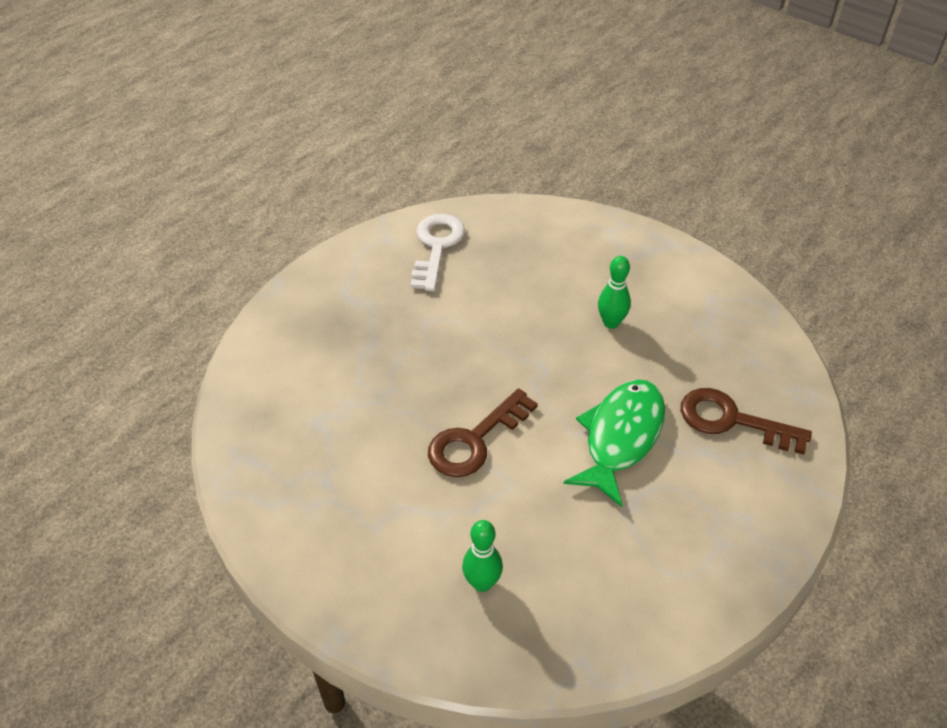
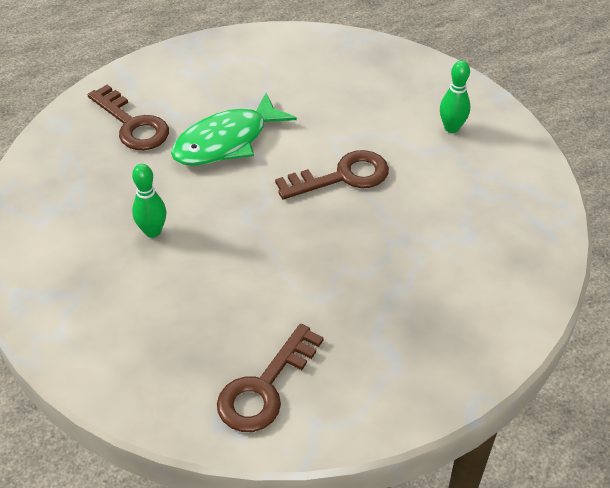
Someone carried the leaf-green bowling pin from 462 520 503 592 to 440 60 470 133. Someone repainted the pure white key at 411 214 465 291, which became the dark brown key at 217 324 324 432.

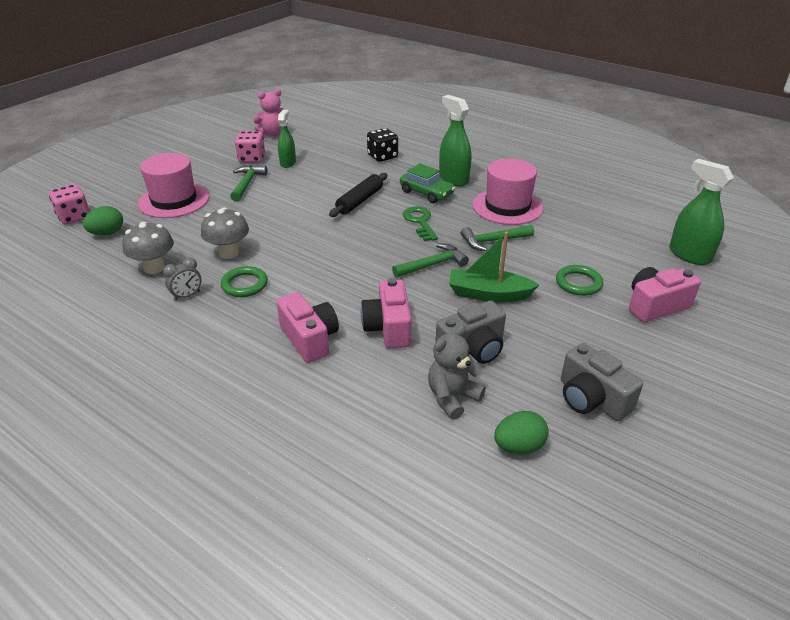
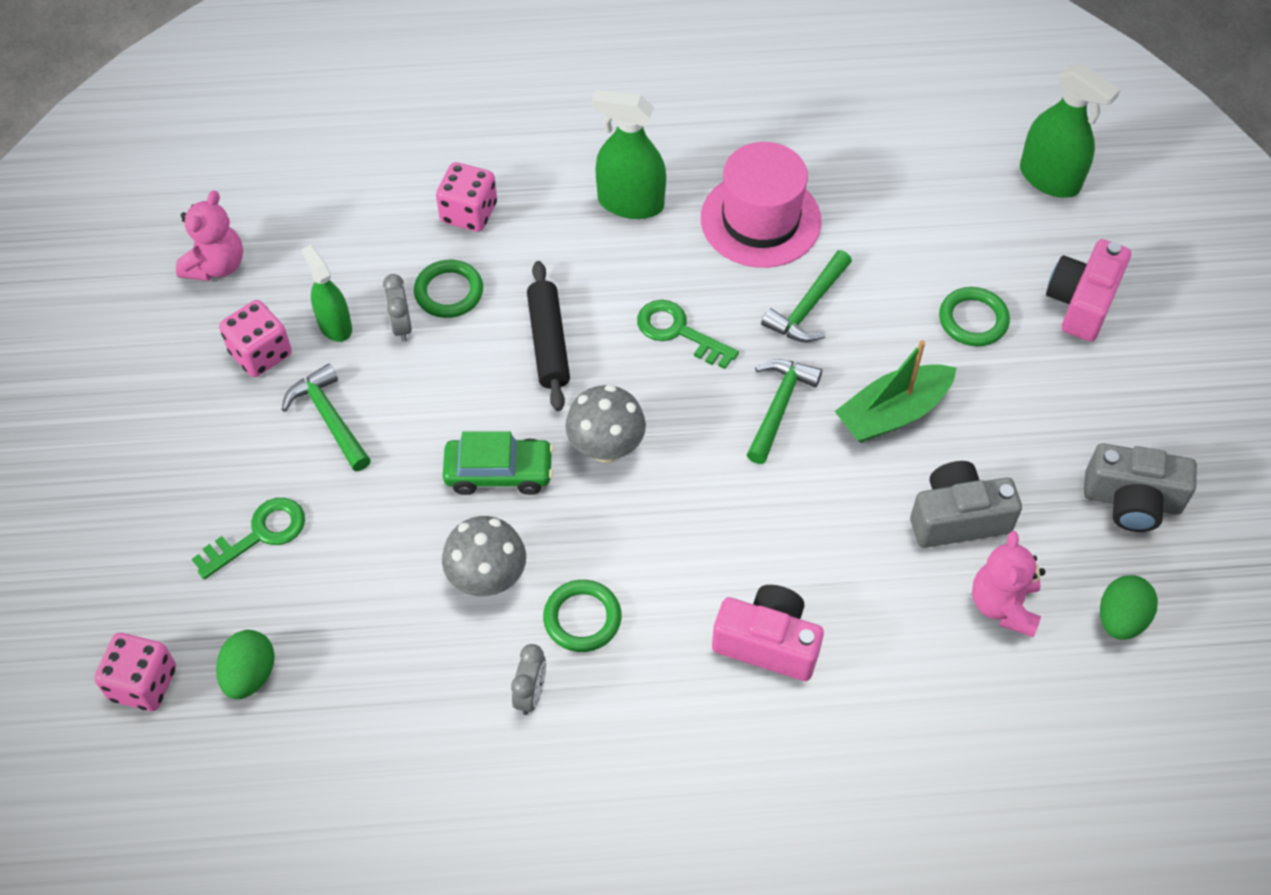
Someone took away the pink camera at 361 278 412 348. Someone put down the ash-grey alarm clock at 383 274 412 342. Someone put down the leaf-green hoop at 414 260 483 318. Someone carried the ash-grey fungus from 122 222 174 274 to 565 385 646 463. Someone carried the leaf-green car from 400 163 455 203 to 443 431 554 495. Someone swapped the pink top hat at 138 153 209 218 for the leaf-green key at 192 498 305 579. Someone repainted the ebony game die at 367 128 398 162, which became the pink game die at 436 162 497 232. Someone repainted the ash-grey teddy at 428 325 486 420, which became the pink teddy at 972 531 1045 637. Someone rotated the ash-grey camera at 435 301 506 364 by 120 degrees counterclockwise. Someone rotated the leaf-green sprayer at 669 159 734 265 by 150 degrees counterclockwise.

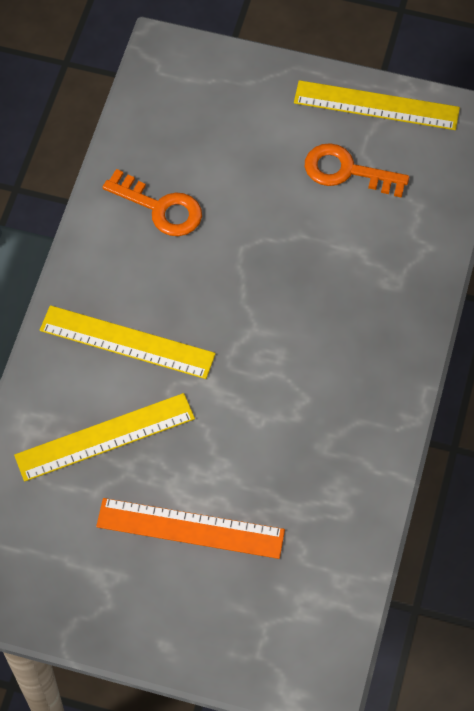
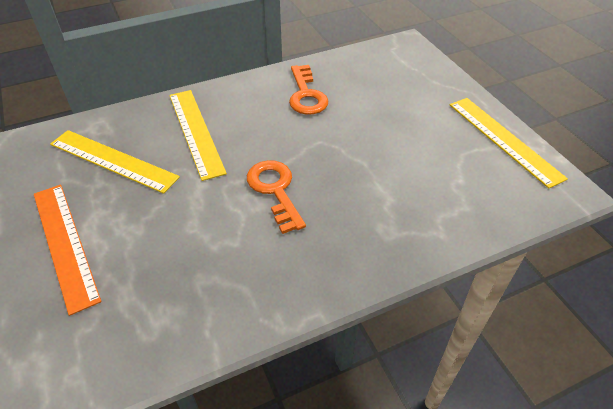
Someone carried the orange-coloured key from 305 143 409 198 to 247 160 306 234.

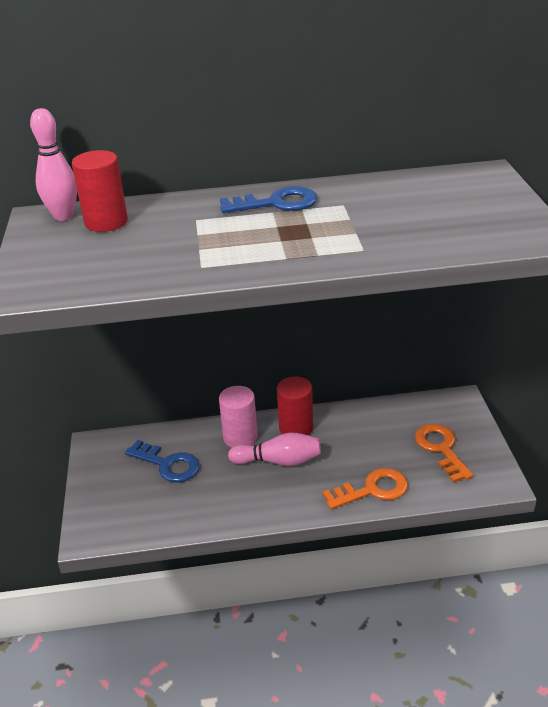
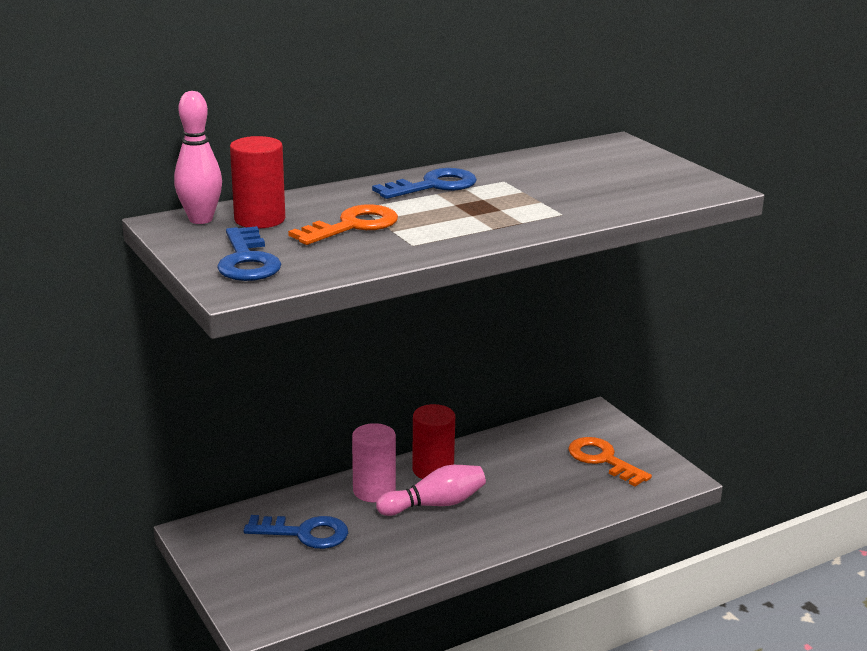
Someone put down the cobalt key at 217 226 281 281. Someone carried the orange-coloured key from 323 468 408 509 to 288 204 398 245.

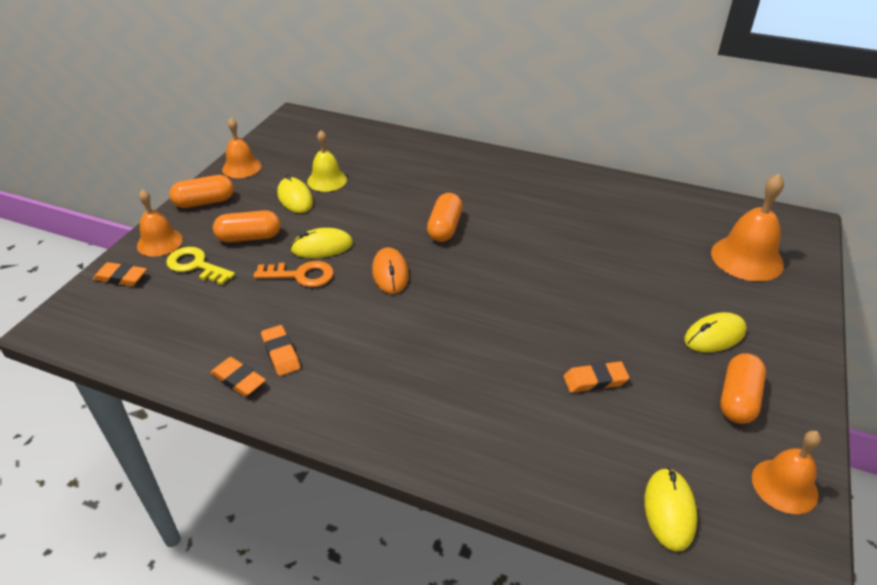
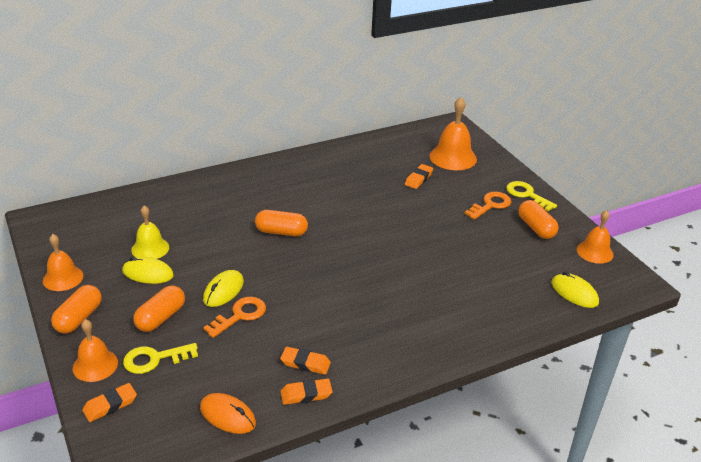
Someone put down the bright yellow key at 506 181 557 211. Someone carried the orange-coloured mouse from 372 248 409 294 to 200 393 256 434. Someone carried the orange-coloured eraser from 563 361 629 393 to 405 164 433 189. Someone swapped the bright yellow mouse at 684 312 747 352 for the orange-coloured key at 465 192 511 220. Someone rotated the orange-coloured capsule at 427 193 463 242 by 45 degrees counterclockwise.

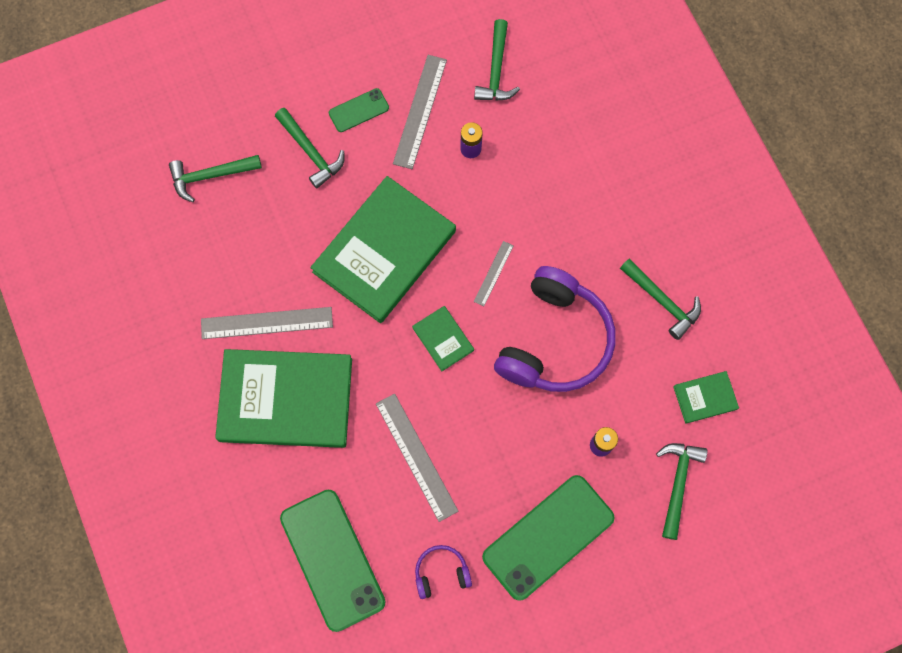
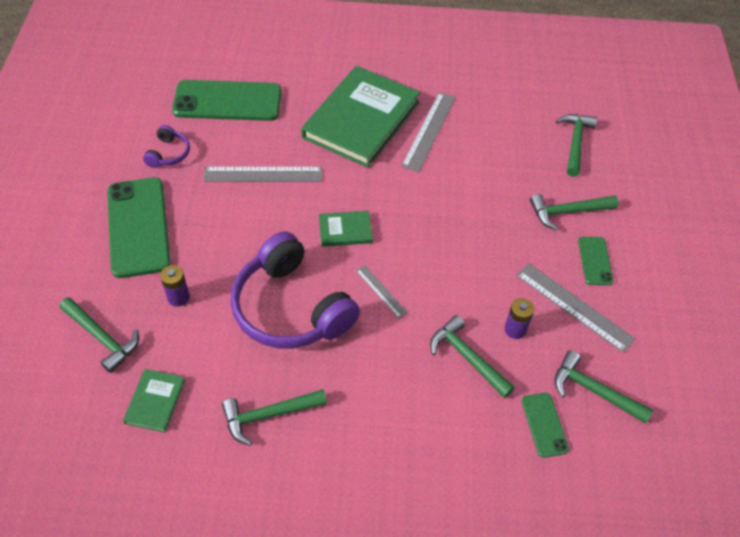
Someone took away the leaf-green book at 310 176 456 323. Someone put down the leaf-green carpenter's hammer at 430 315 515 398. Someone put down the leaf-green smartphone at 522 393 569 458.

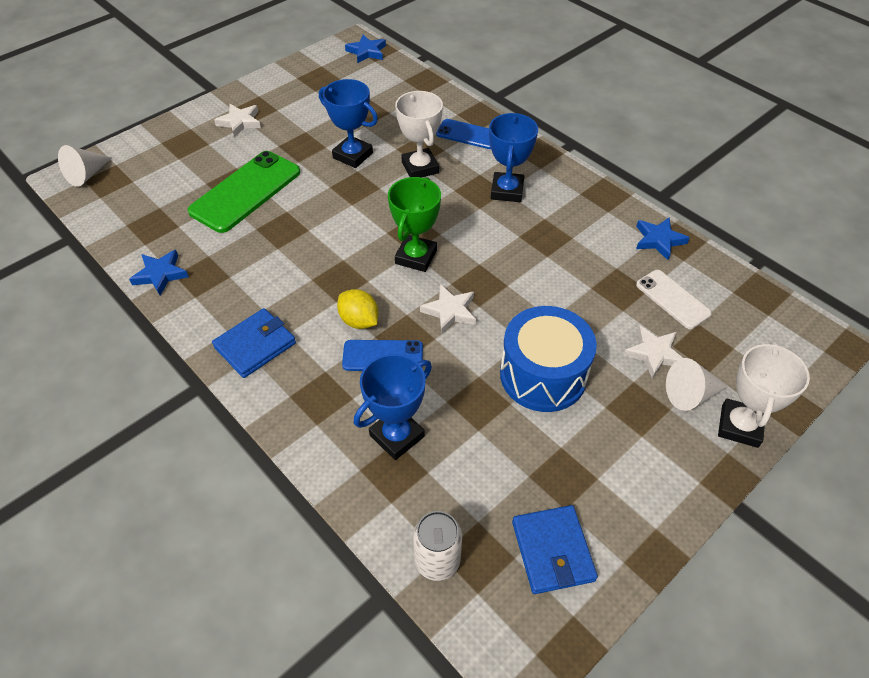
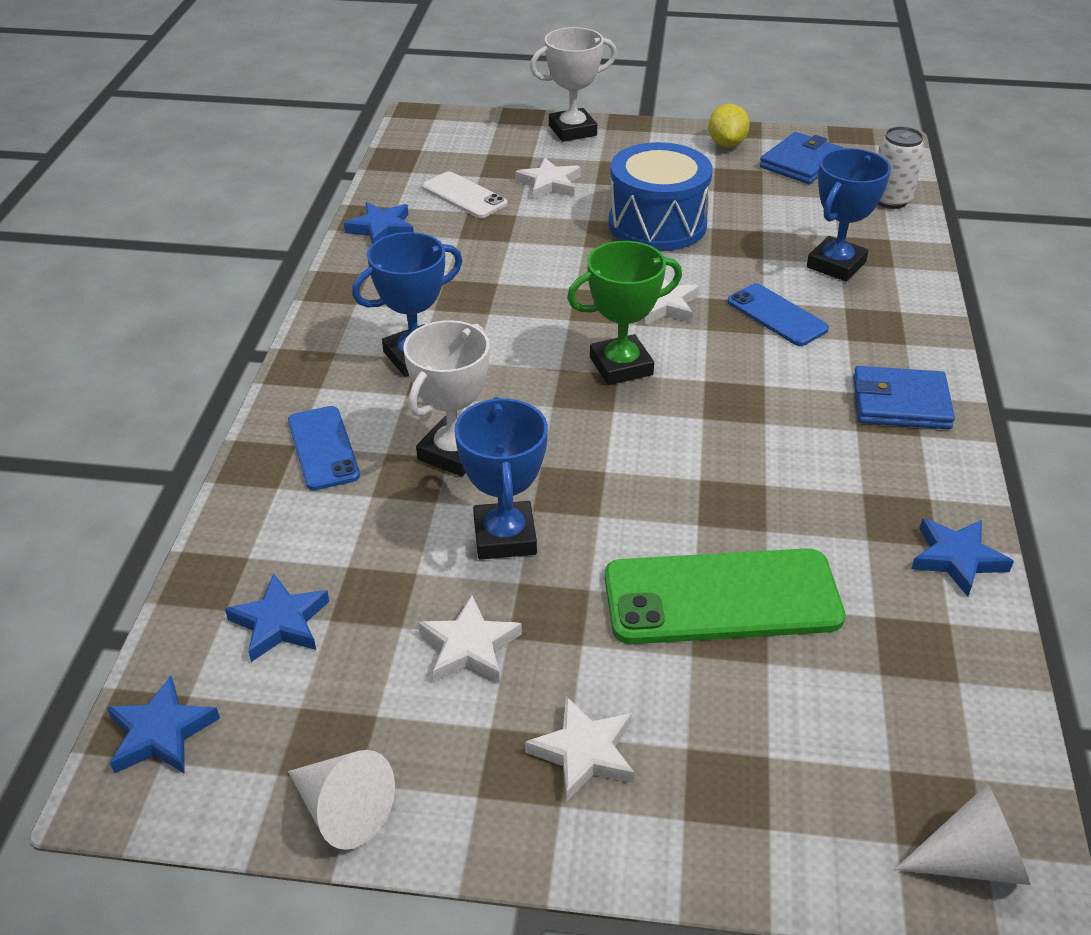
Someone put down the cobalt star at 225 573 329 662. Someone put down the pure white star at 418 595 522 683. Someone carried the bright yellow lemon from 337 289 378 329 to 708 104 750 147. Someone carried the pure white solid cone from 666 358 729 411 to 288 750 395 850. Someone rotated the cobalt prize cup at 354 354 432 460 by 60 degrees counterclockwise. Someone rotated the pure white smartphone at 636 270 712 329 by 60 degrees counterclockwise.

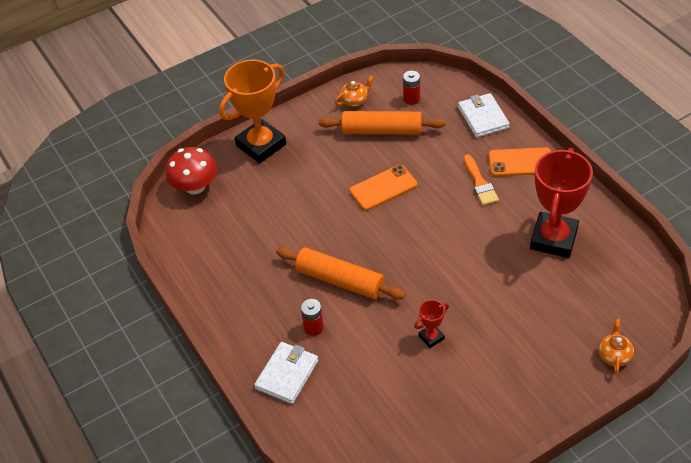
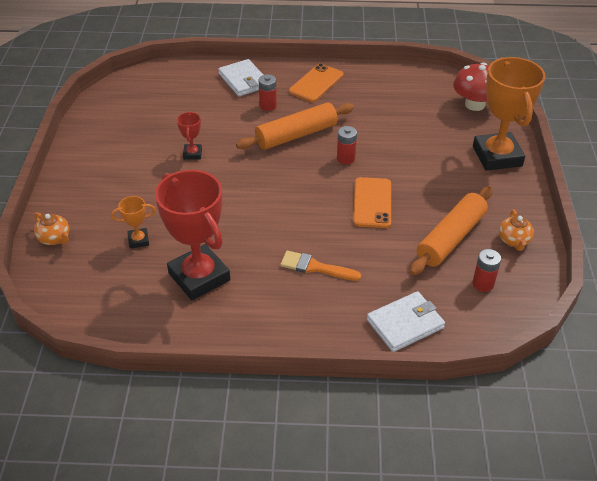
Someone put down the orange-coloured prize cup at 111 196 156 249. Someone put down the scarlet power cell at 337 126 357 164. Someone carried the orange-coloured smartphone from 488 147 551 176 to 289 63 343 102. Someone rotated the pure white wallet at 458 93 510 138 by 45 degrees counterclockwise.

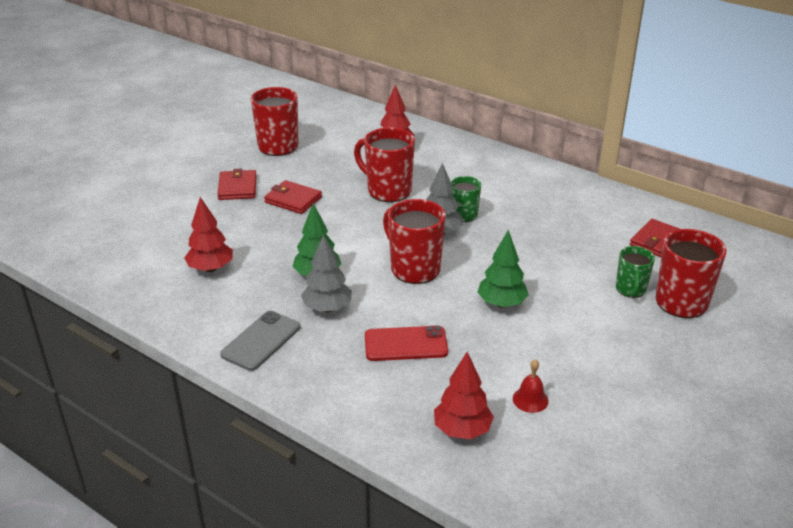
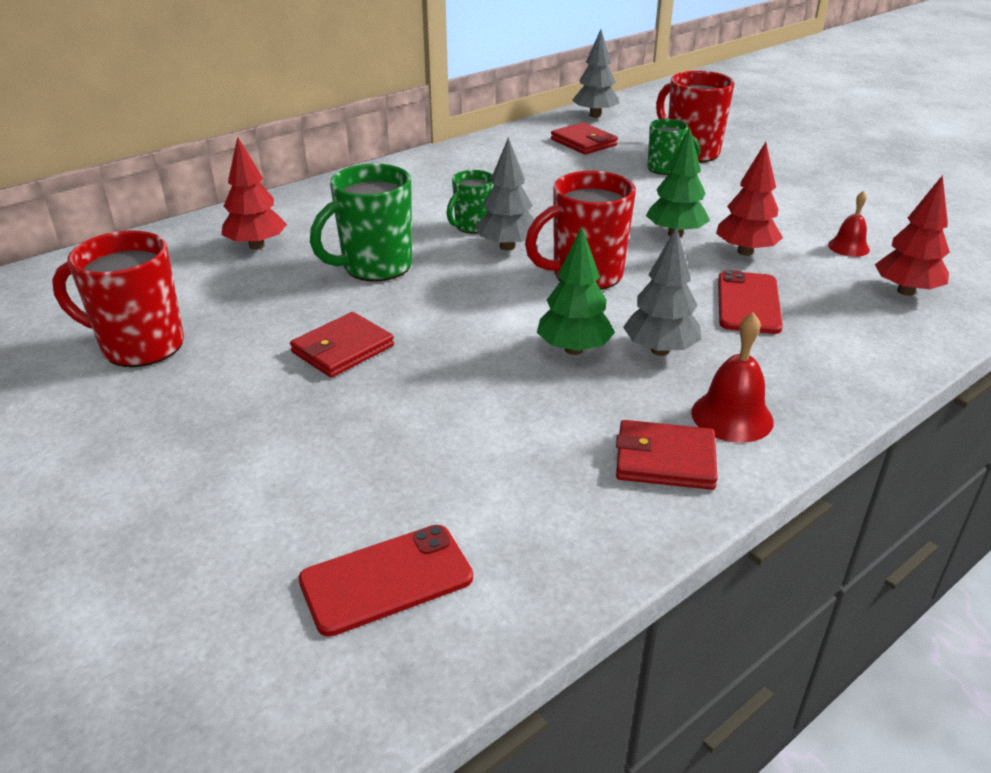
Someone put down the scarlet smartphone at 299 525 473 637. Someone put down the ash-grey toy tree at 572 29 620 118. Someone carried the scarlet toy tree from 184 197 233 272 to 716 142 783 256. Someone carried the scarlet wallet from 217 169 257 200 to 616 420 718 490. Someone swapped the ash-grey smartphone at 220 311 300 371 for the scarlet school bell at 691 312 774 443. Someone repainted the scarlet coffee mug at 354 127 415 202, which became the leaf-green coffee mug at 310 163 412 281.

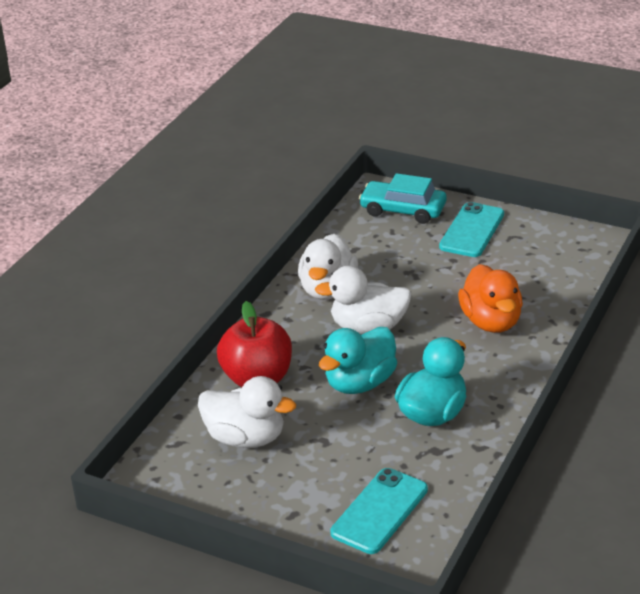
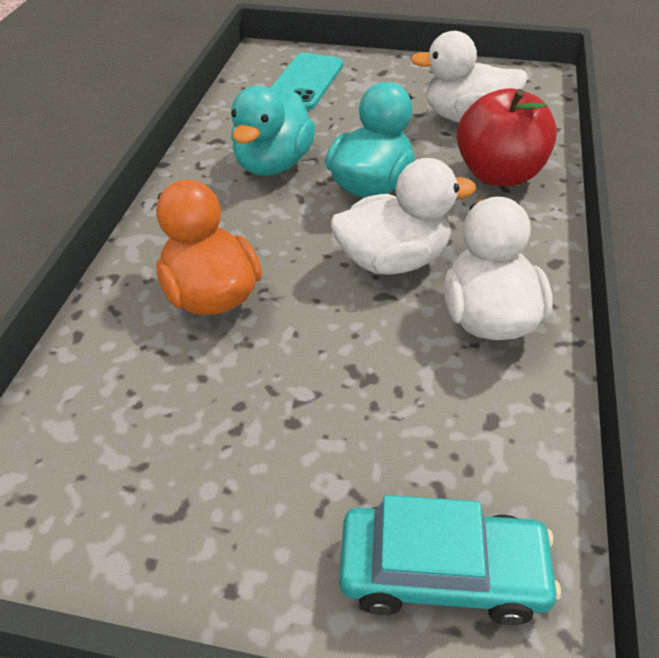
Someone took away the turquoise smartphone at 439 202 504 257.

